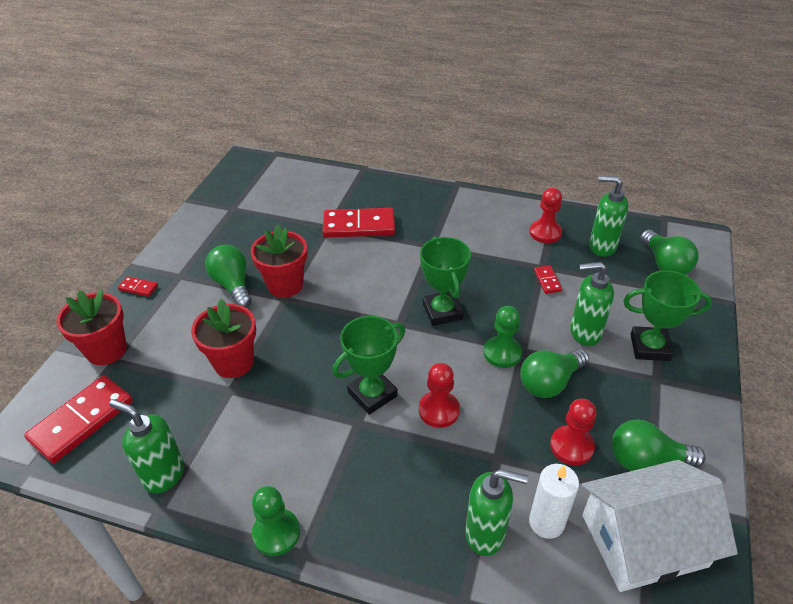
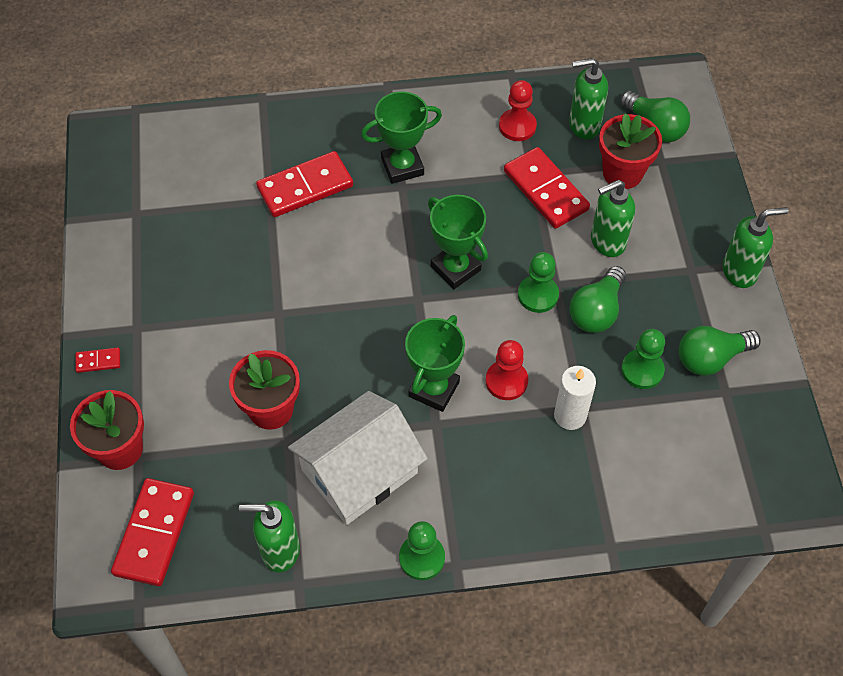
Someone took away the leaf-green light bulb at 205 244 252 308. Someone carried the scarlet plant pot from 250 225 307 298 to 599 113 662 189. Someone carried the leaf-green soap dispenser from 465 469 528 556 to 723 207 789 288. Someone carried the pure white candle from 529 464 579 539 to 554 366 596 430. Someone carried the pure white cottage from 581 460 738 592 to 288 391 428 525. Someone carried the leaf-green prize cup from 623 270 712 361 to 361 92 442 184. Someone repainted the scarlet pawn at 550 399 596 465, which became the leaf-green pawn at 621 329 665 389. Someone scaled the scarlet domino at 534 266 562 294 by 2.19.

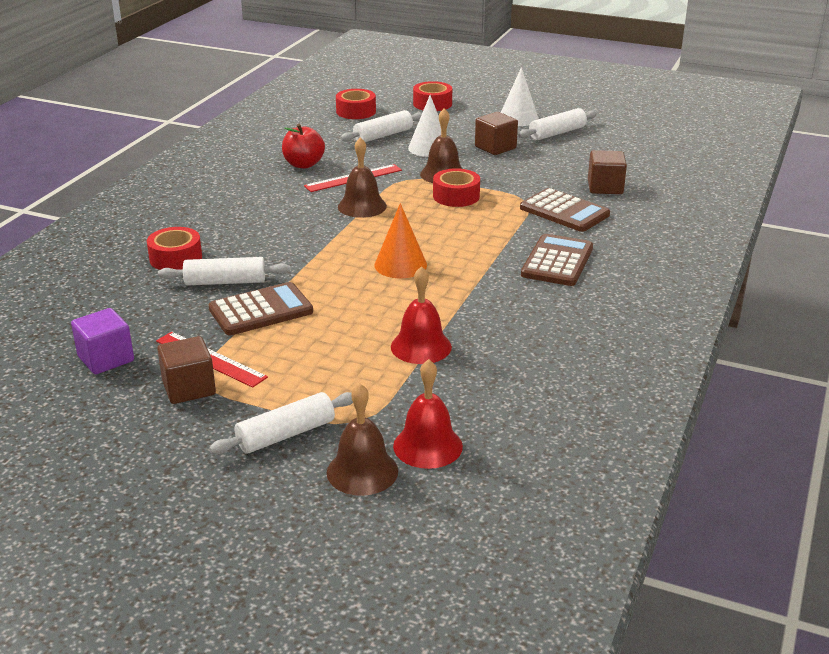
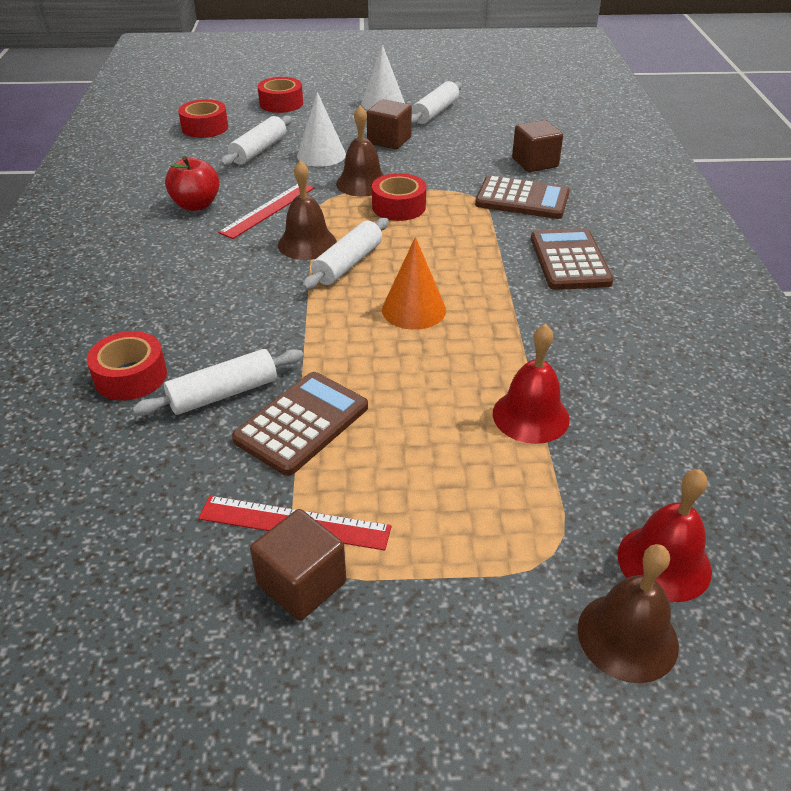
Someone took away the royal purple cube at 71 308 134 374. Someone carried the pure white dough roller from 209 392 353 454 to 302 218 389 290.

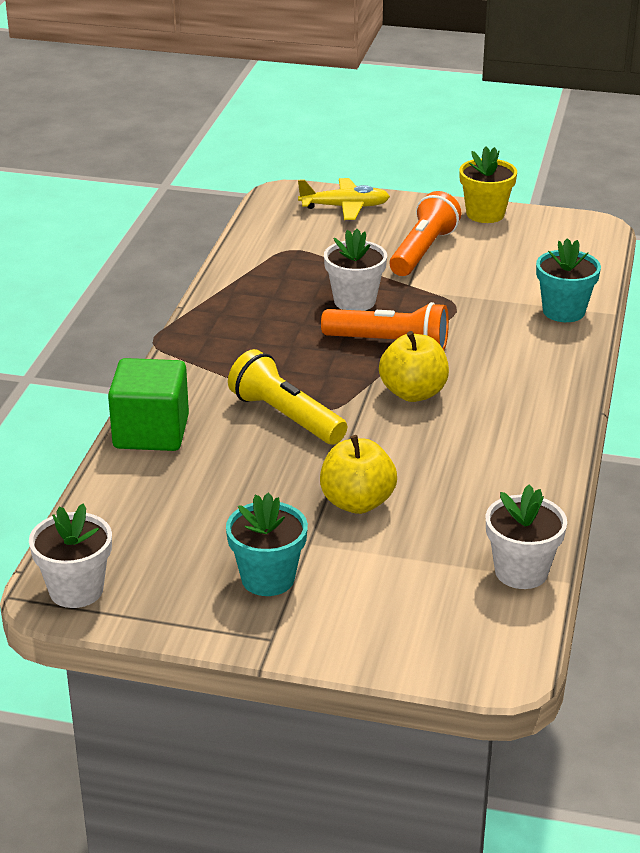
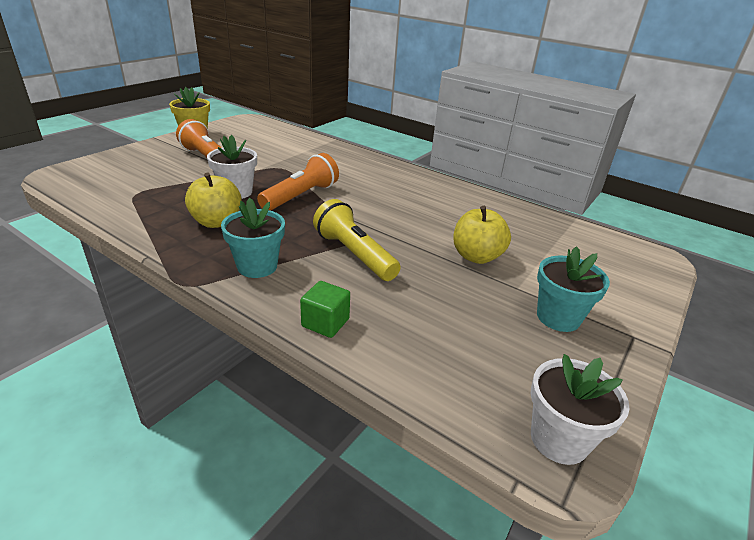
Someone took away the bright yellow plane at 298 178 390 220. Someone took away the pure white plant pot at 486 484 567 589. Someone carried the bright yellow apple from 379 331 449 402 to 185 172 242 228. Someone carried the turquoise plant pot from 536 238 601 322 to 221 198 285 278. Someone rotated the bright yellow torch at 228 349 347 445 by 75 degrees clockwise. Someone scaled the leaf-green cube at 108 358 189 451 by 0.56.

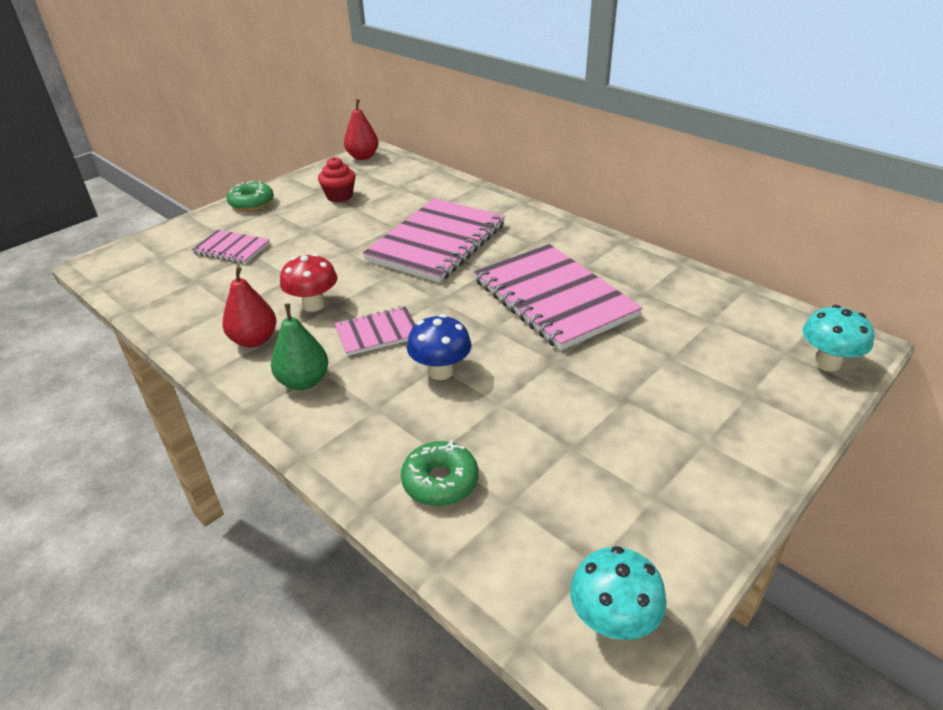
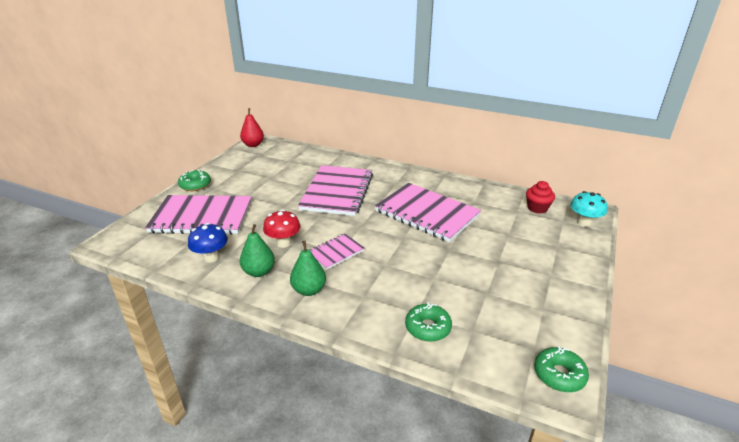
Someone carried the scarlet muffin from 318 157 356 202 to 526 181 555 214. Someone carried the cobalt fungus from 407 314 472 380 to 188 223 228 263. Someone swapped the turquoise fungus at 570 546 666 640 for the leaf-green doughnut at 534 346 589 392. Someone repainted the scarlet toy pear at 222 266 277 348, which became the leaf-green toy pear at 240 224 275 277. Someone scaled the pink exercise book at 192 230 270 264 by 2.04.

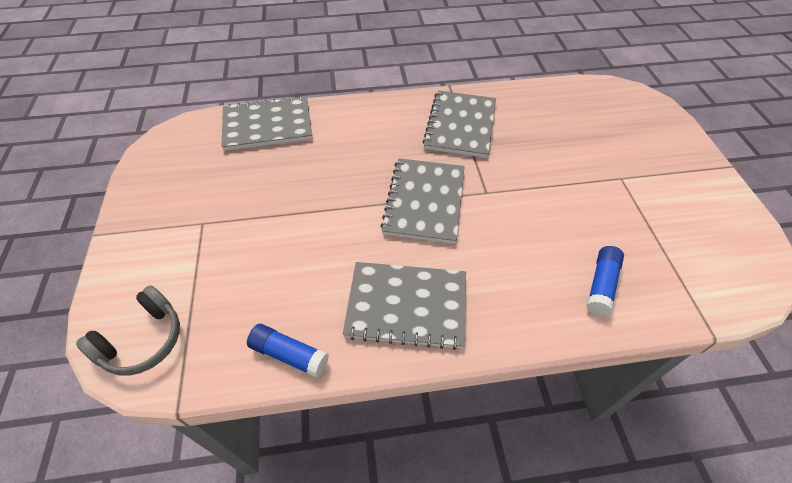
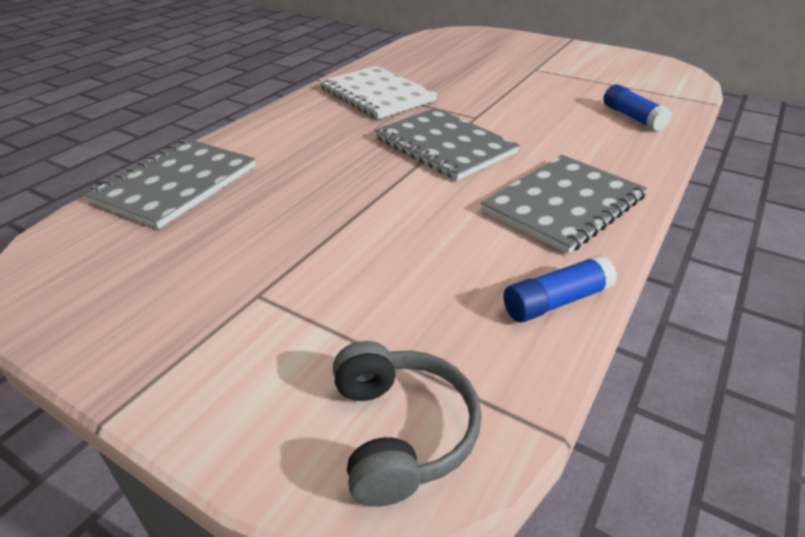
Someone repainted the ash-grey exercise book at 422 91 496 158, which became the pure white exercise book at 320 66 438 119.

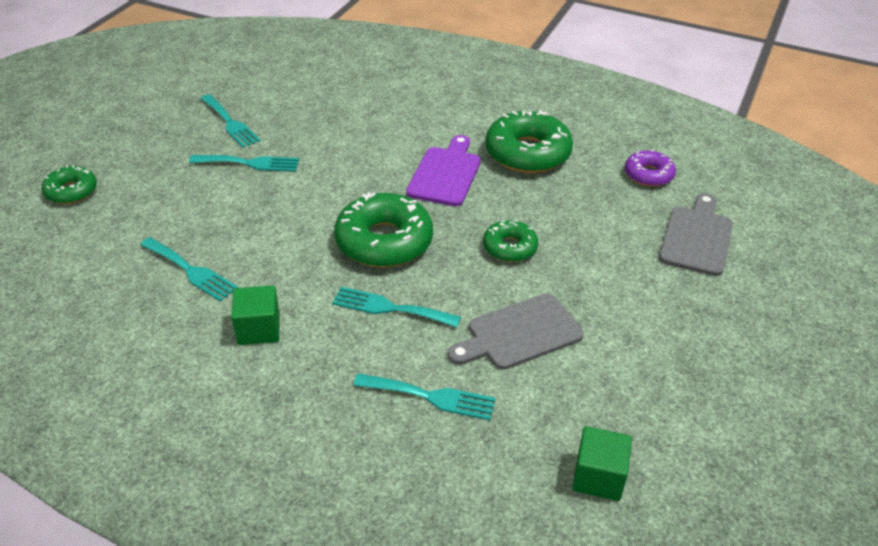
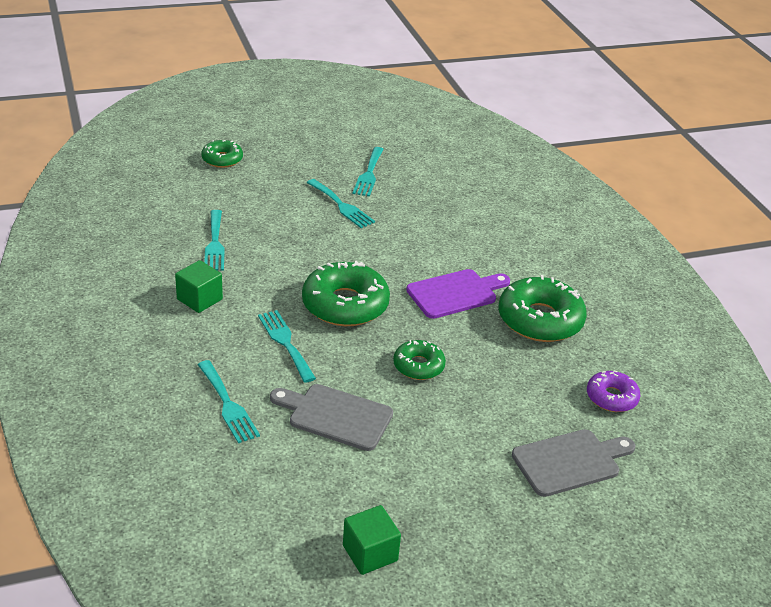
Someone carried the leaf-green cube from 572 426 632 501 to 343 505 401 575.

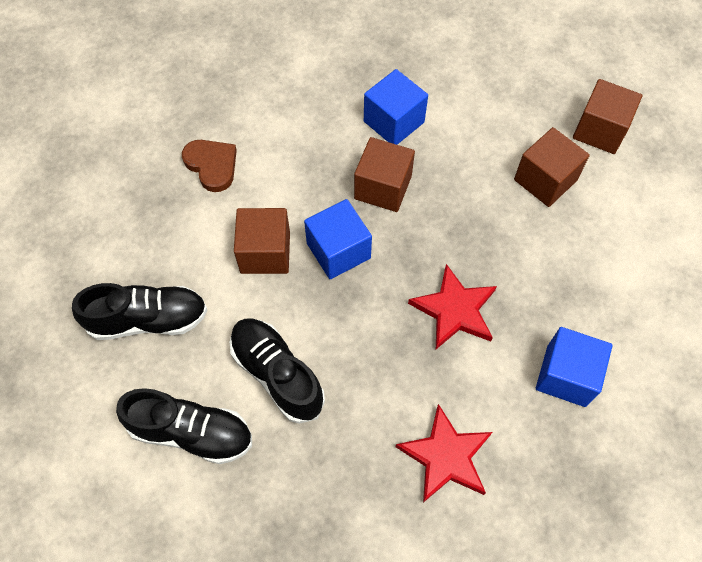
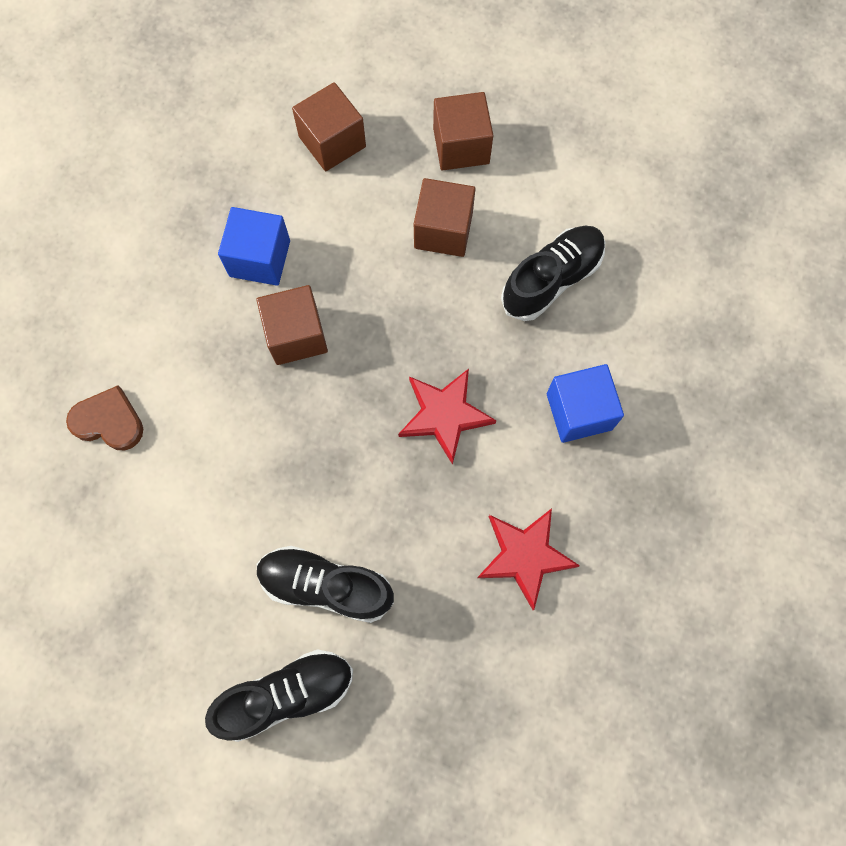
Someone took away the cobalt cube at 304 199 372 279. Someone carried the ebony lace-up shoe from 72 283 207 340 to 501 226 605 321. Someone carried the dark brown cube from 234 208 290 274 to 292 82 366 171.

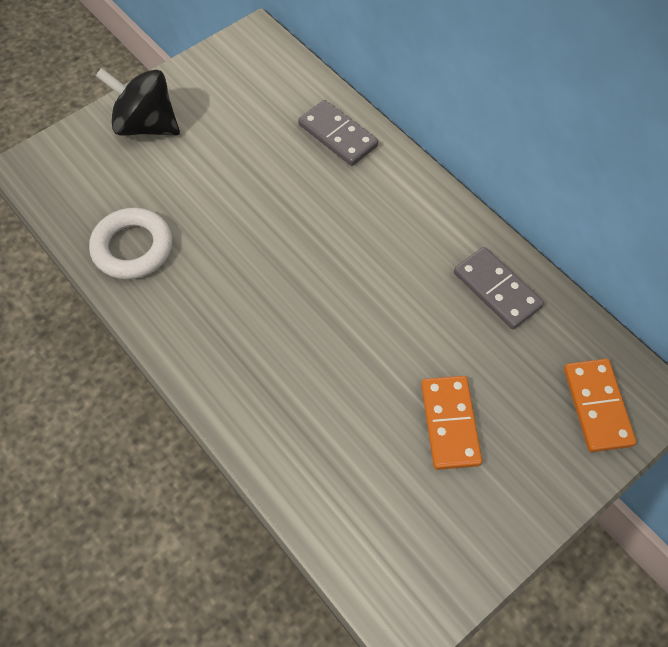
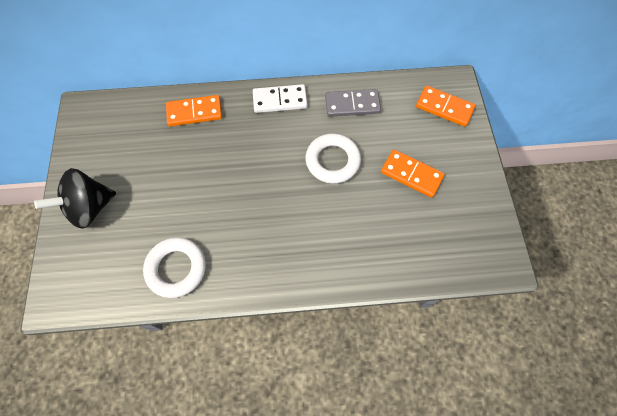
Someone put down the pure white domino at 253 84 308 113. Someone put down the pure white hoop at 305 133 361 184. Someone repainted the ash-grey domino at 298 100 378 166, which became the orange-coloured domino at 166 95 222 126.

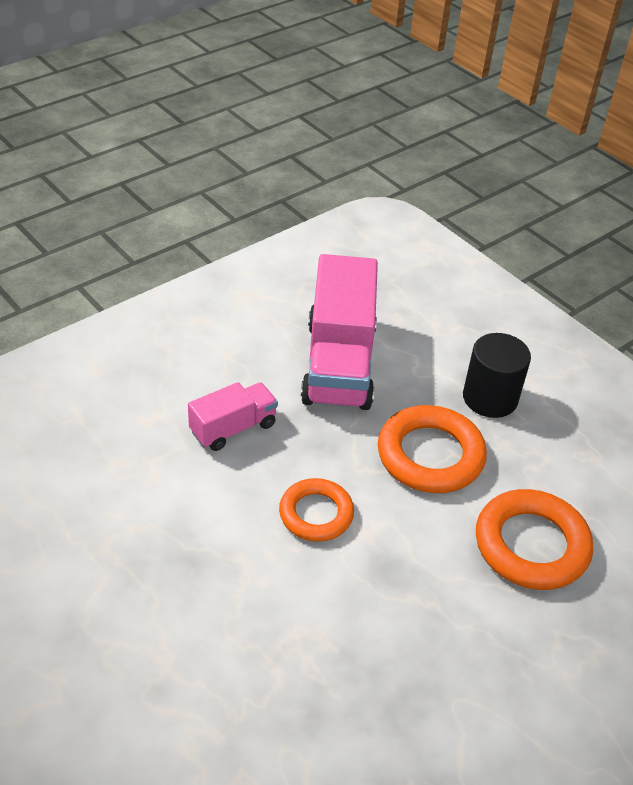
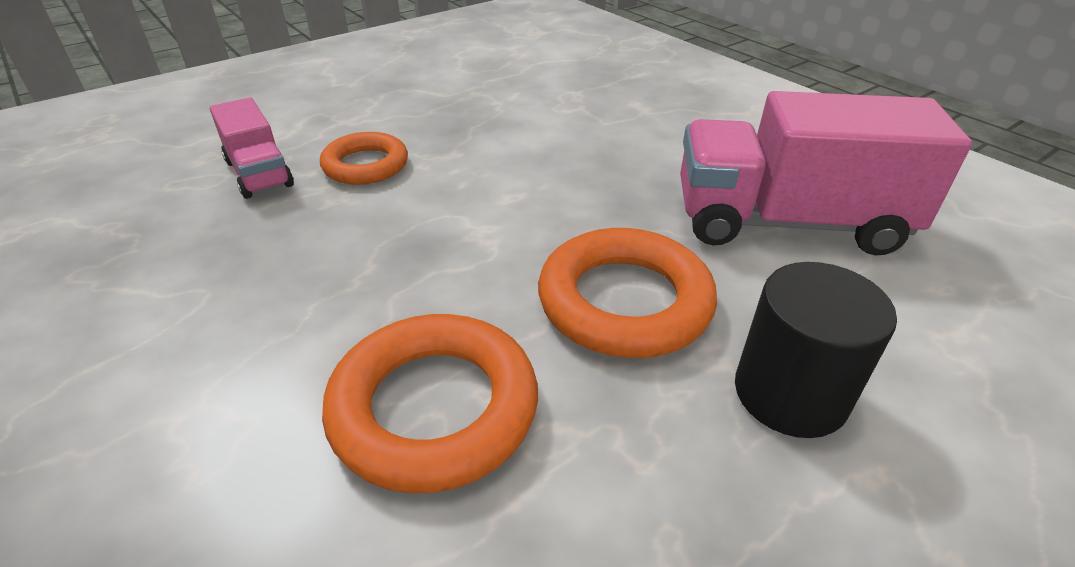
Someone carried the pink lorry from 188 382 278 451 to 210 97 294 199. Someone carried the orange-coloured hoop from 279 478 354 542 to 320 132 408 185.

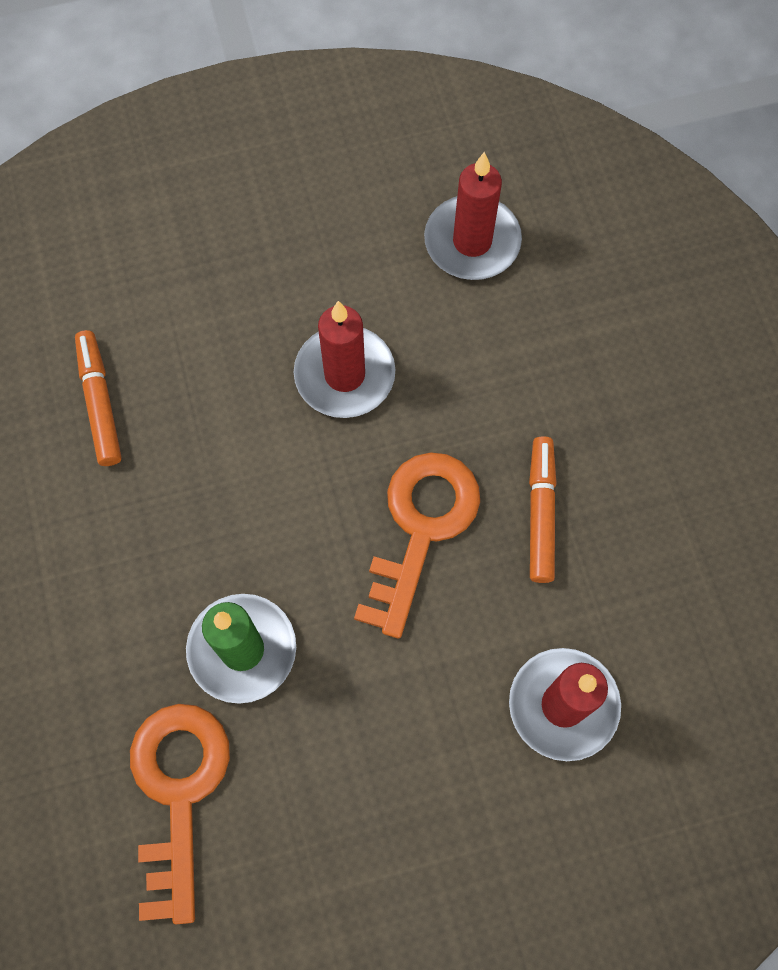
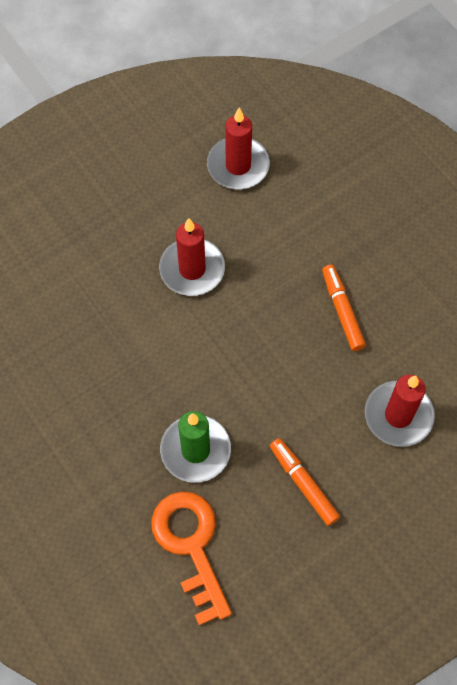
Someone took away the orange-coloured key at 354 452 480 638. Someone carried the orange-coloured felt pen from 75 330 122 466 to 270 438 340 526.

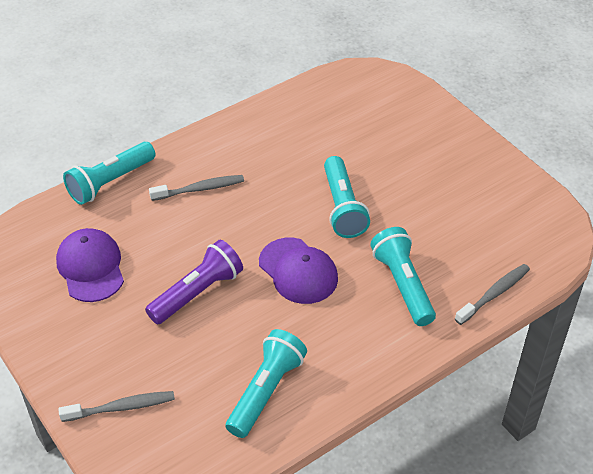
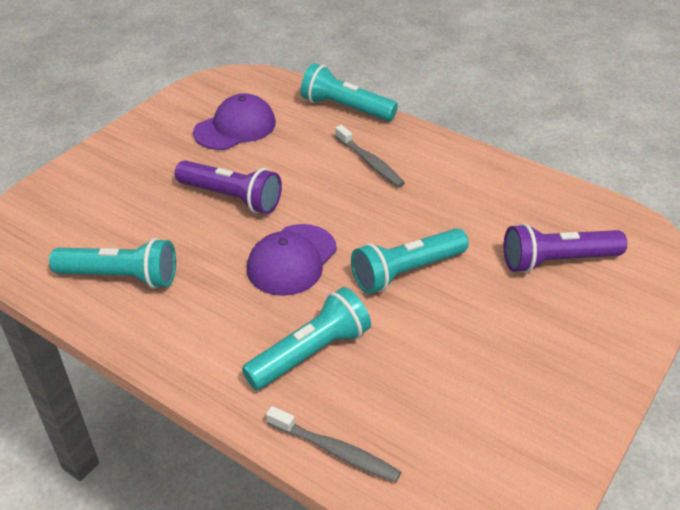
Someone took away the ash-grey dental brush at 58 391 175 422. Someone put down the royal purple torch at 504 223 627 273.

